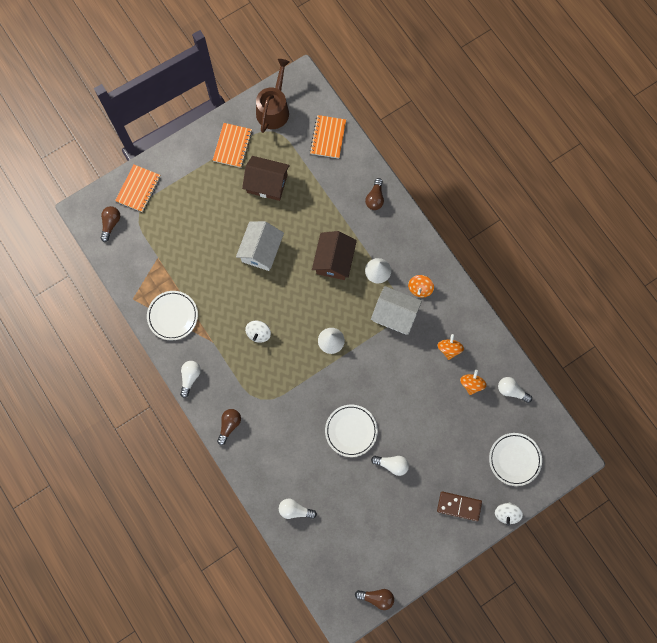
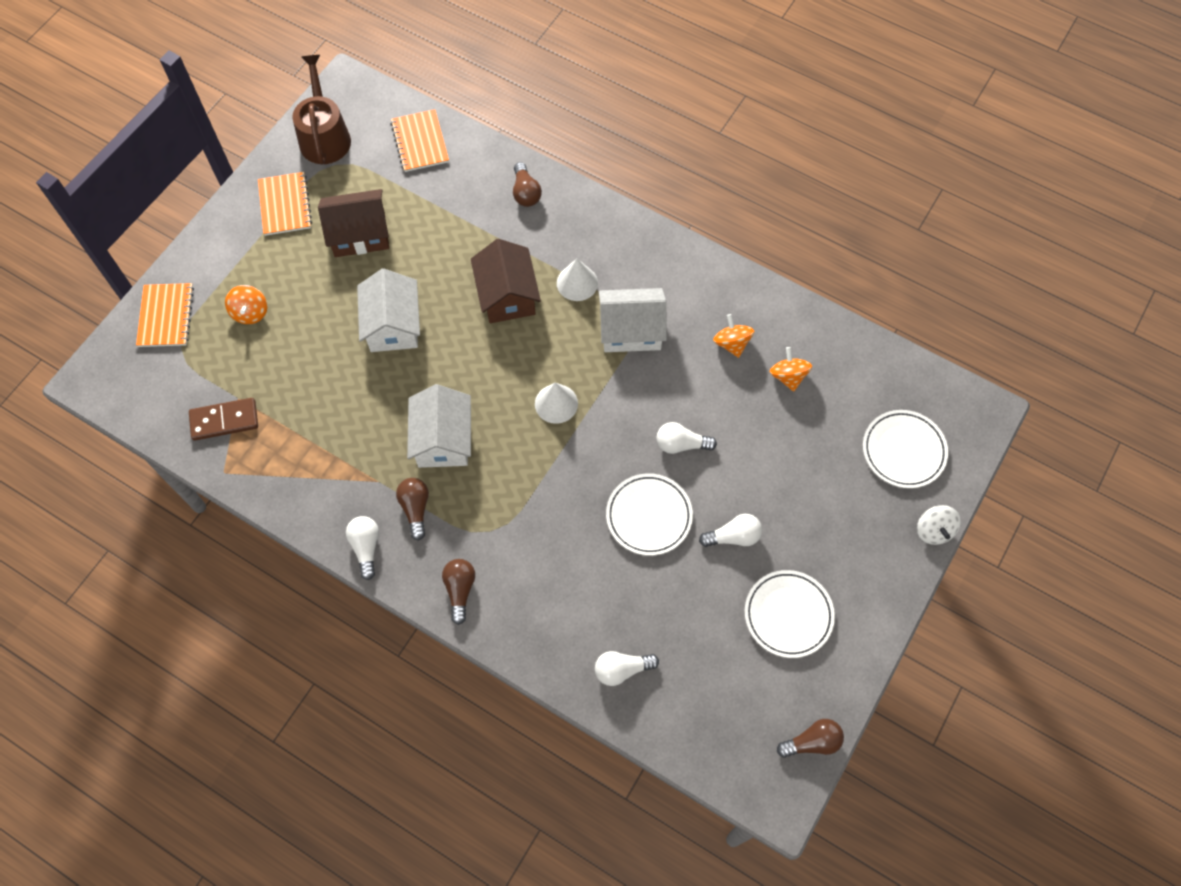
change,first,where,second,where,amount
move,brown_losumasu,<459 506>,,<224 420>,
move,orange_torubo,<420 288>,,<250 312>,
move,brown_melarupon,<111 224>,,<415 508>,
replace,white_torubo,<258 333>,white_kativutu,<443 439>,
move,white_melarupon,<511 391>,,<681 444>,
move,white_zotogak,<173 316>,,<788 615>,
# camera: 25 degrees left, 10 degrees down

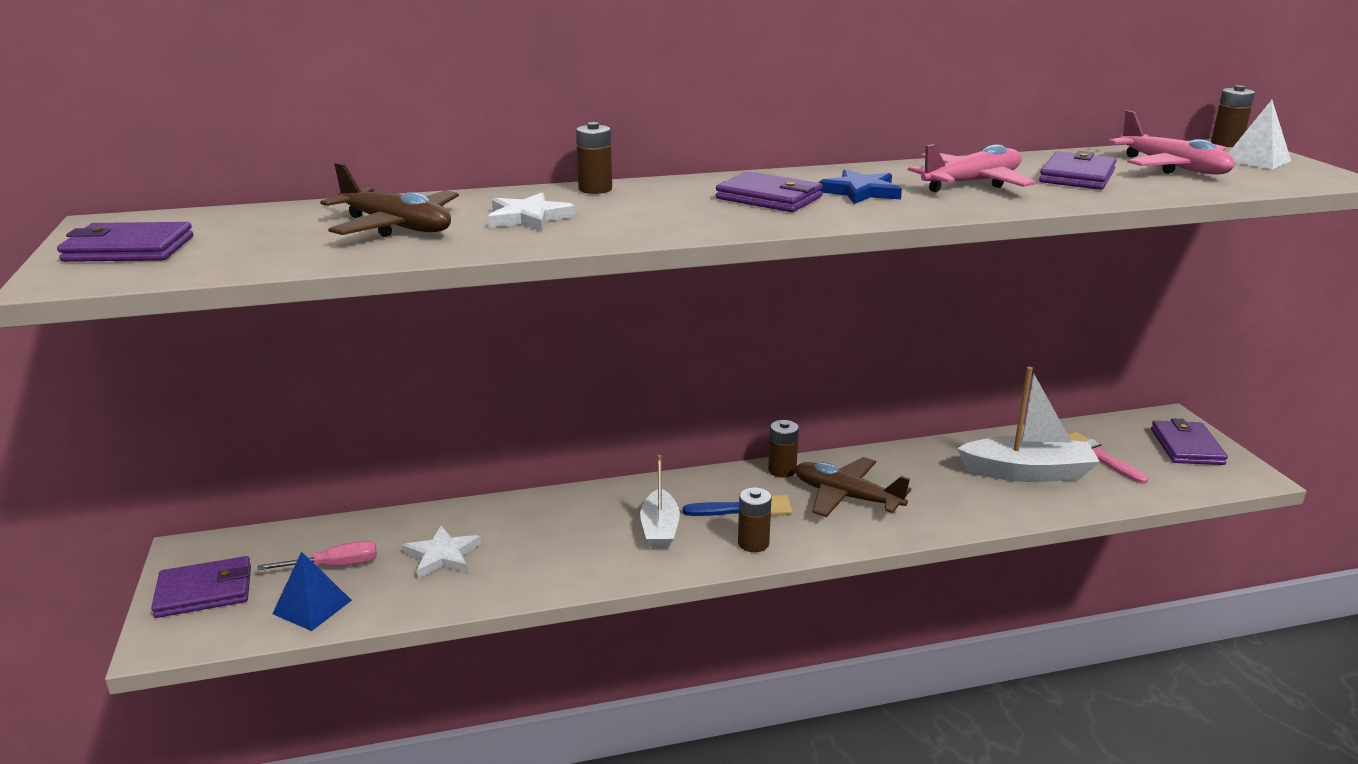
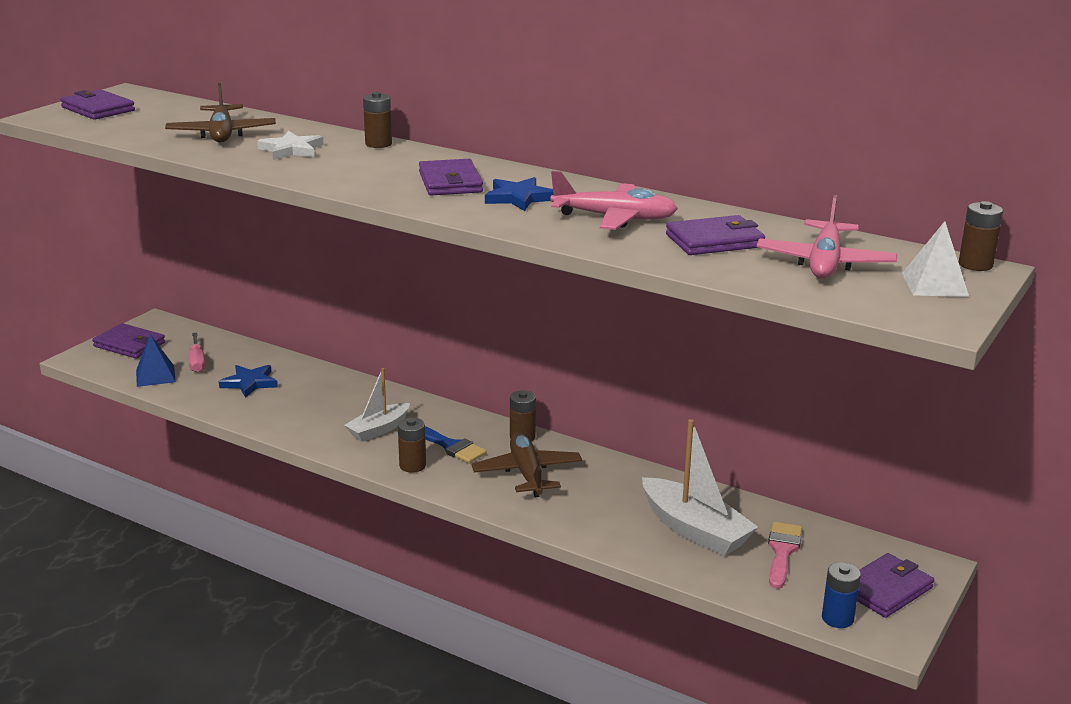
change,first,where,second,where,amount
rotate,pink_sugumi,<335 566>,,<197 362>,45 degrees clockwise
recolor,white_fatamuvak,<442 556>,blue_fatamuvak,<249 383>,
insert,,,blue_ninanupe,<837 618>,
# camera: 45 degrees right, 0 degrees up

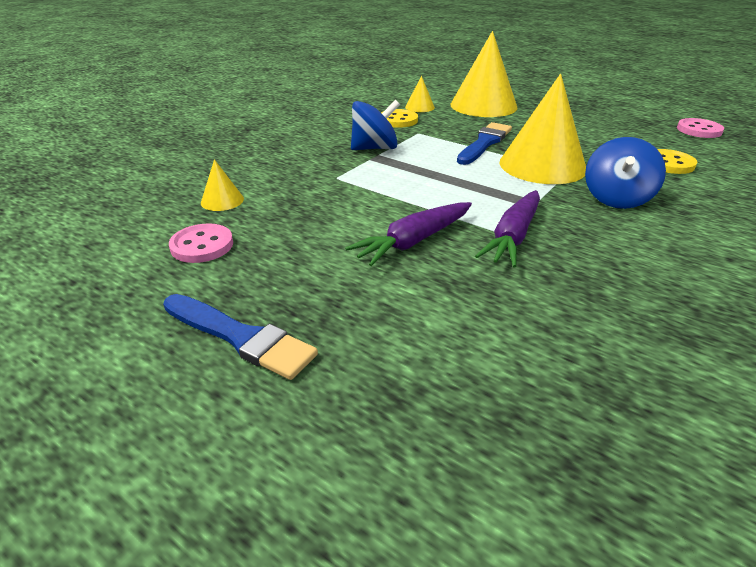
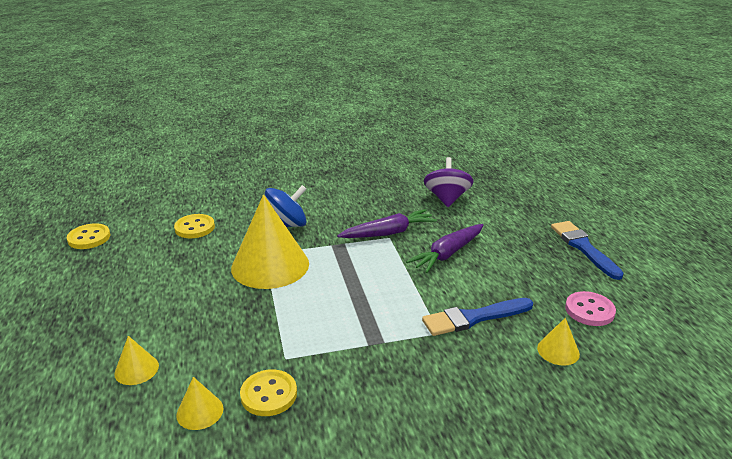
change,first,where,second,where,amount
recolor,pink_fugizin,<699 130>,yellow_fugizin,<89 238>,
resize,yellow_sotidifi,<483 105>,,<136 369>,x0.44
rotate,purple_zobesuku,<413 241>,,<448 254>,135 degrees clockwise
move,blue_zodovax,<484 143>,,<473 318>,
insert,,,purple_torubo,<447 199>,
delete,blue_torubo,<374 148>,,,
# camera: 140 degrees left, 5 degrees down

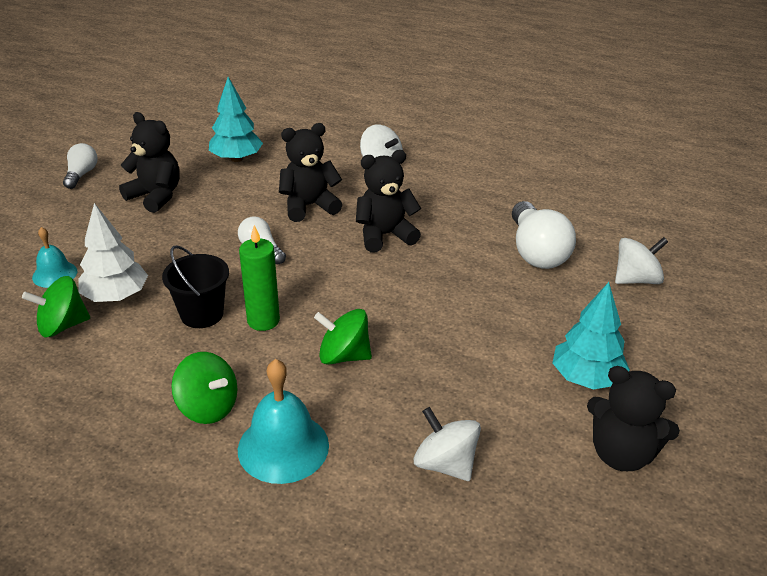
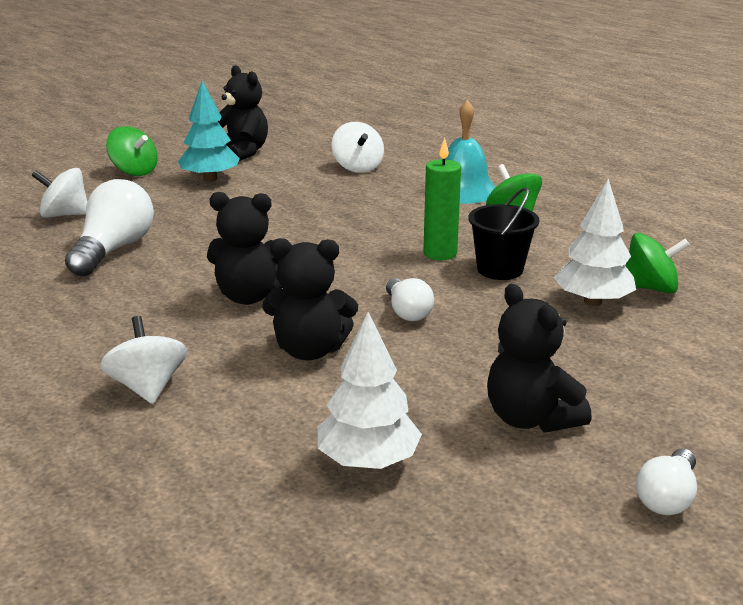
change,first,where,second,where,amount
move,green_torubo,<343 356>,,<134 171>,
recolor,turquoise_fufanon,<236 159>,white_fufanon,<368 461>,
delete,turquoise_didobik,<54 274>,,,
# camera: 155 degrees left, 10 degrees down

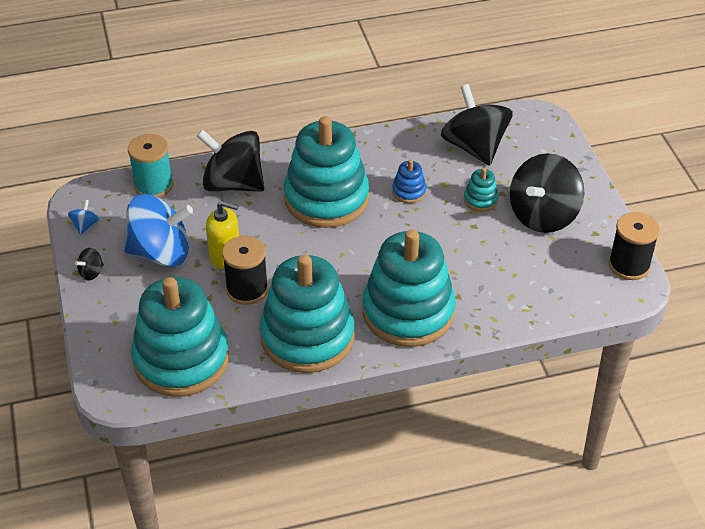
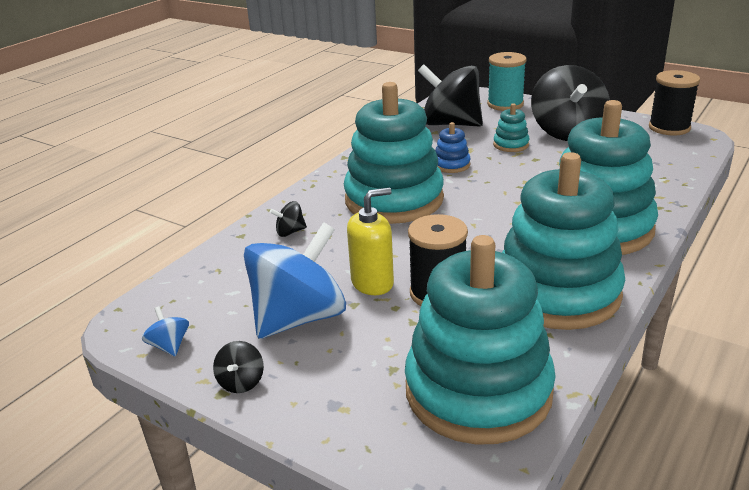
change,first,where,second,where,amount
resize,black_torubo,<233 184>,,<290 232>,x0.40
move,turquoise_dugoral,<153 185>,,<505 104>,
# camera: 40 degrees left, 15 degrees down

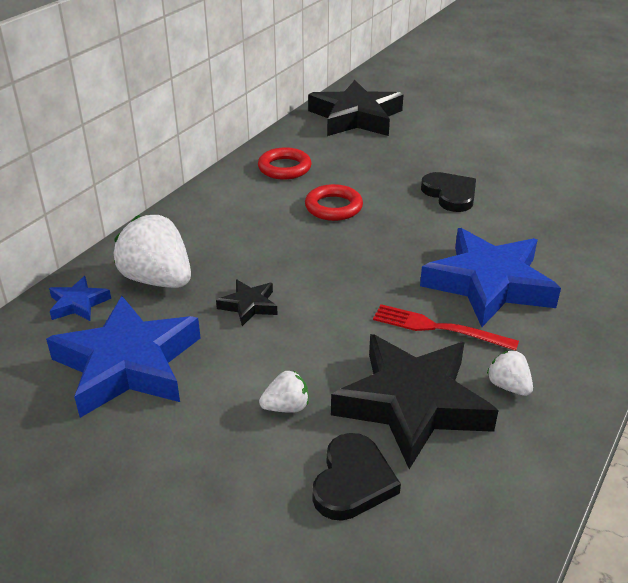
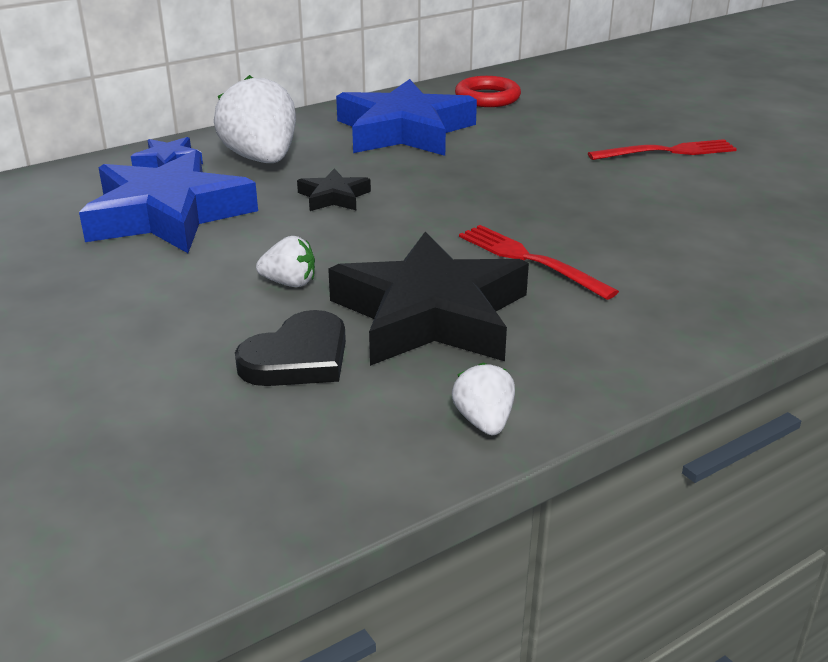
change,first,where,second,where,amount
move,blue_fatamuvak,<488 284>,,<404 131>,
move,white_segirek,<508 386>,,<484 421>,
replace,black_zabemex,<450 194>,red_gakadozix,<667 152>,
delete,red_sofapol,<333 207>,,,
delete,black_fatamuvak,<355 117>,,,
# camera: 25 degrees right, 5 degrees down

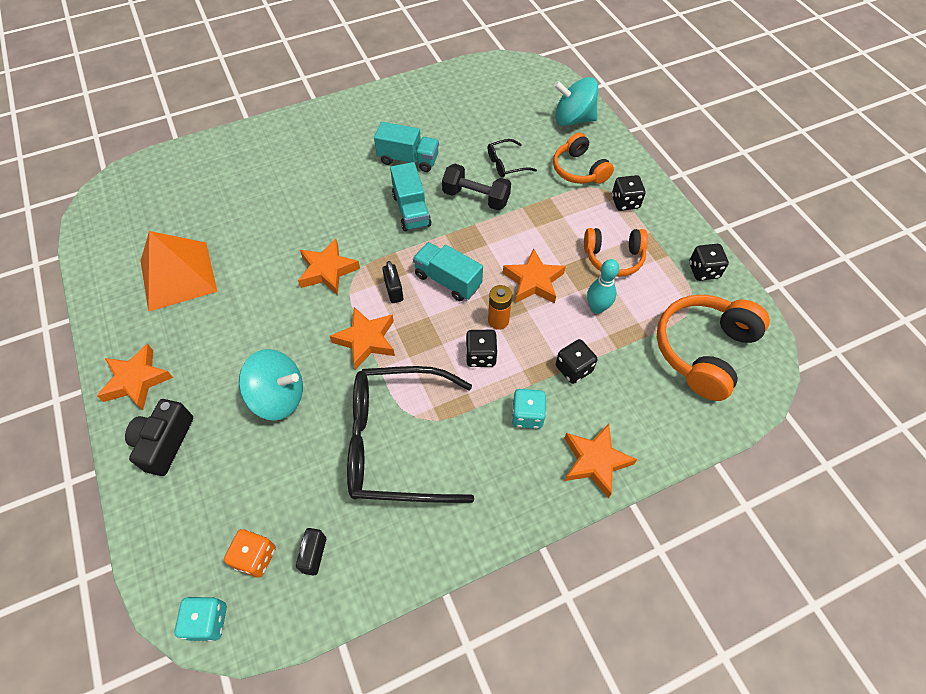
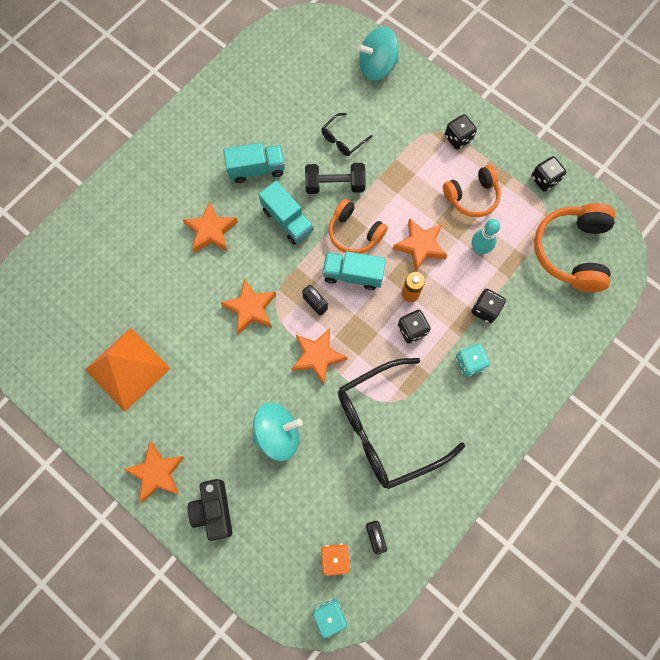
change,first,where,second,where,amount
move,orange_fatamuvak,<595 461>,,<211 231>,
move,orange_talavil,<579 170>,,<354 233>,
# camera: 25 degrees left, 15 degrees up

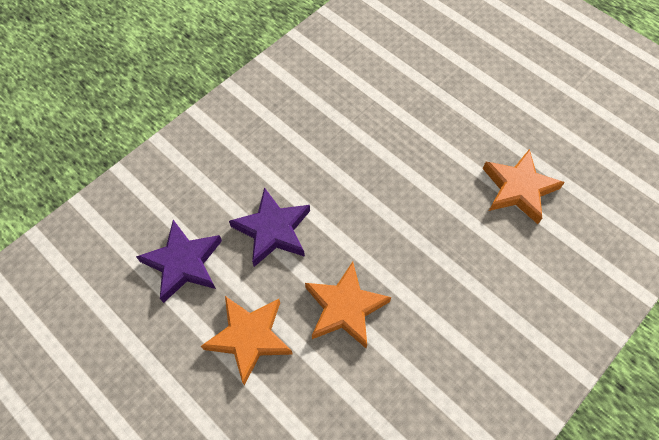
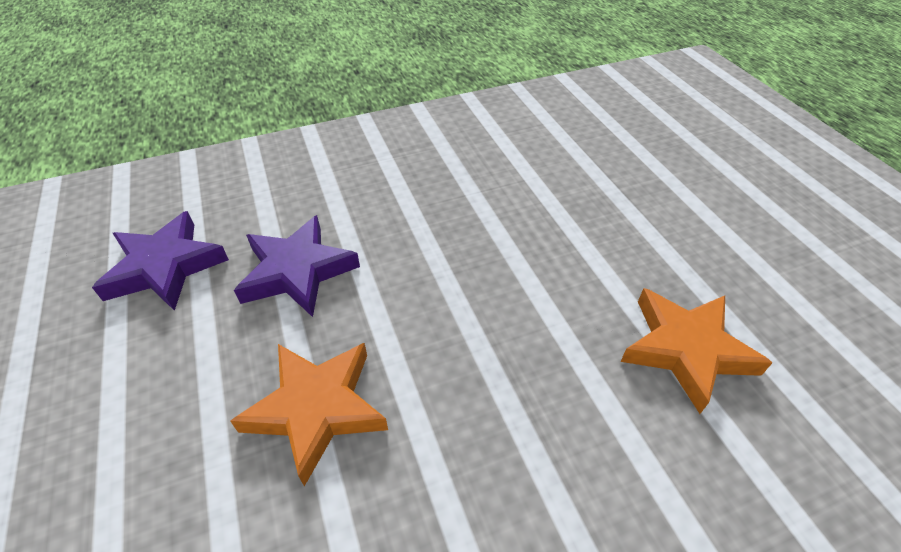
change,first,where,second,where,amount
delete,orange_fatamuvak,<249 337>,,,
# camera: 25 degrees right, 15 degrees down

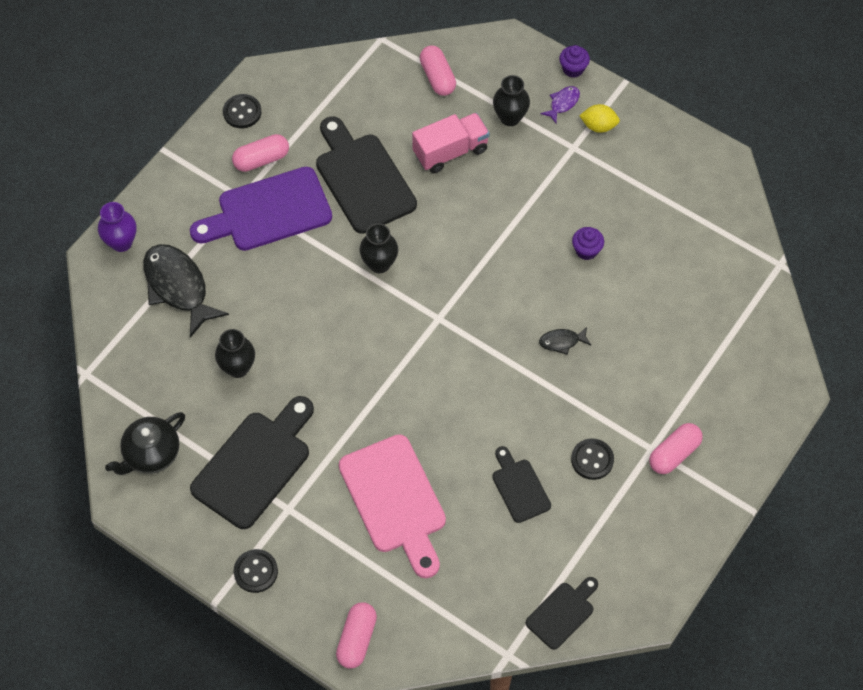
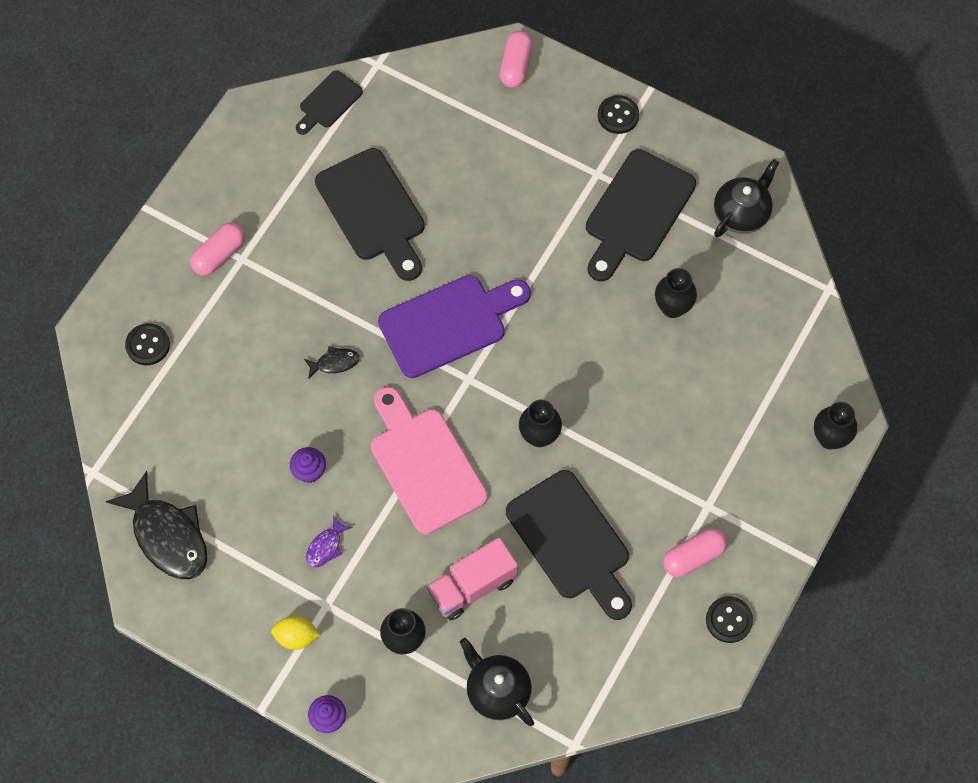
change,first,where,second,where,amount
move,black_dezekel,<178 287>,,<167 536>,
move,black_fugizin,<592 460>,,<148 345>,
move,purple_dezekel,<563 103>,,<326 546>,
resize,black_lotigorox,<519 487>,,<373 210>,x1.86
move,pink_lotigorox,<395 500>,,<424 465>,
move,purple_lotigorox,<268 211>,,<448 323>,
replace,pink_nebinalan,<437 77>,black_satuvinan,<497 691>,
recolor,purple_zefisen,<121 242>,black_zefisen,<829 438>,
# camera: 175 degrees right, 5 degrees up

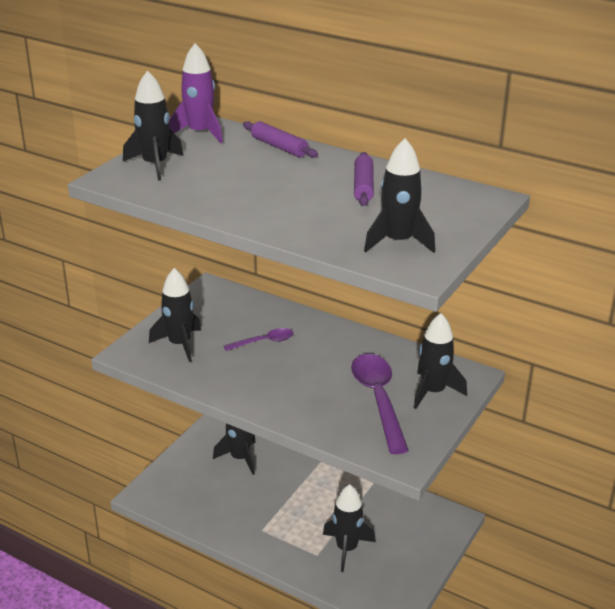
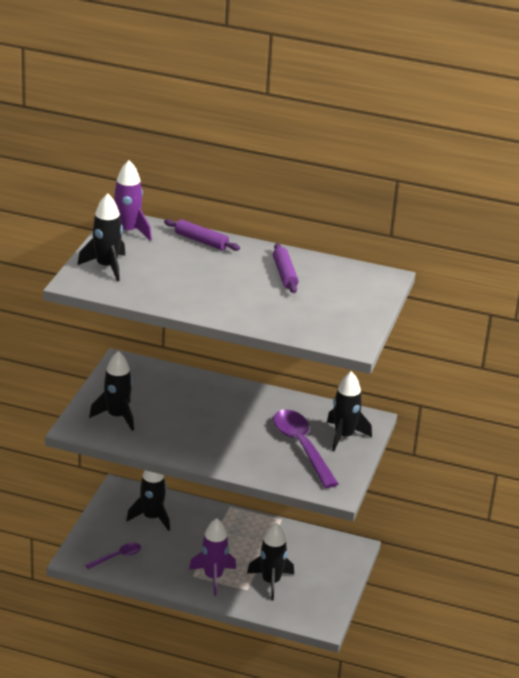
change,first,where,second,where,amount
move,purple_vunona,<264 342>,,<117 557>,
insert,,,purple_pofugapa,<213 577>,
delete,black_pofugapa,<398 242>,,,
# camera: 15 degrees left, 0 degrees up

